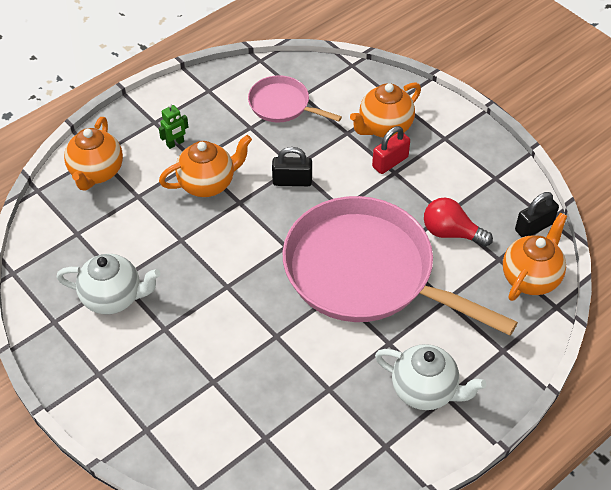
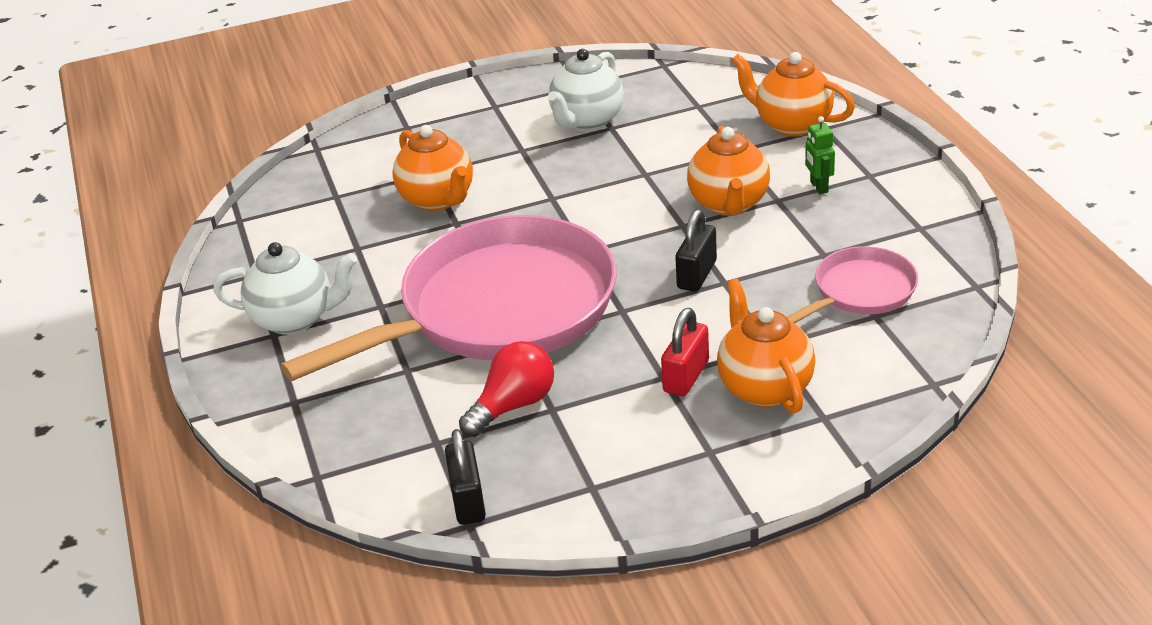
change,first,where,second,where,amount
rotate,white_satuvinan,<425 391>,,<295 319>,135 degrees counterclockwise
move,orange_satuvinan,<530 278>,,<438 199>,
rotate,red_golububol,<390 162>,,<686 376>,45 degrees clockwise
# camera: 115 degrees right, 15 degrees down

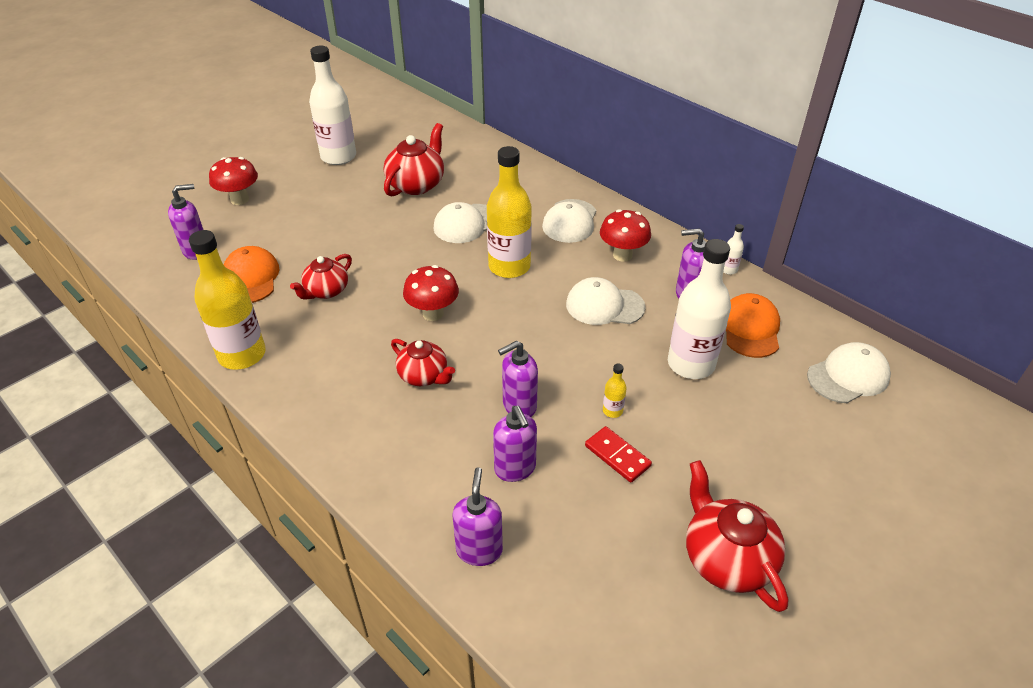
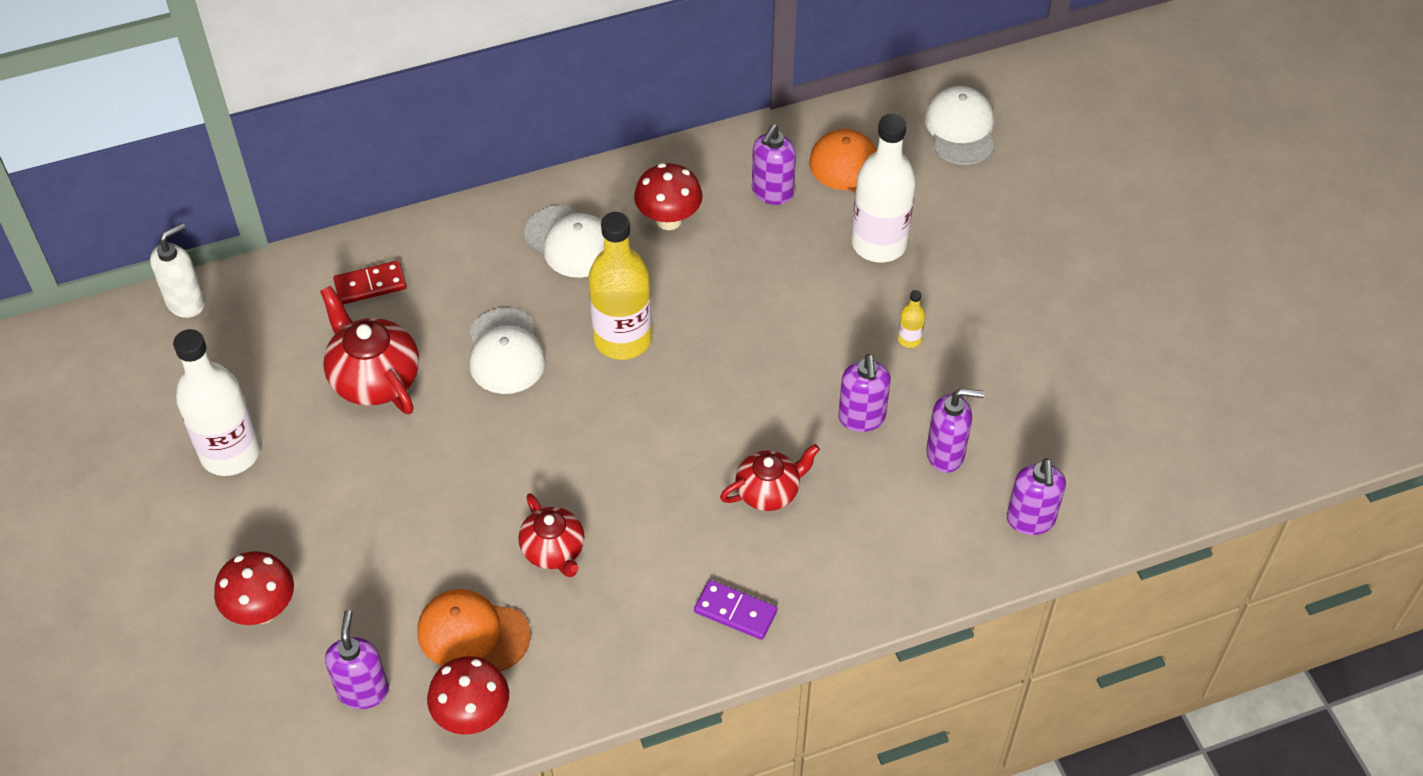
change,first,where,second,where,amount
insert,,,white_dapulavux,<186 302>,
move,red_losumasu,<617 456>,,<370 285>,
move,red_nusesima,<433 313>,,<472 716>,
insert,,,purple_losumasu,<735 612>,
rotate,purple_dapulavux,<479 550>,,<1030 520>,120 degrees counterclockwise
delete,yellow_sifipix,<242 355>,,,
delete,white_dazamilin,<604 306>,,,
delete,red_satuvinan,<727 559>,,,
delete,white_sifipix,<729 270>,,,
# camera: 65 degrees left, 10 degrees up

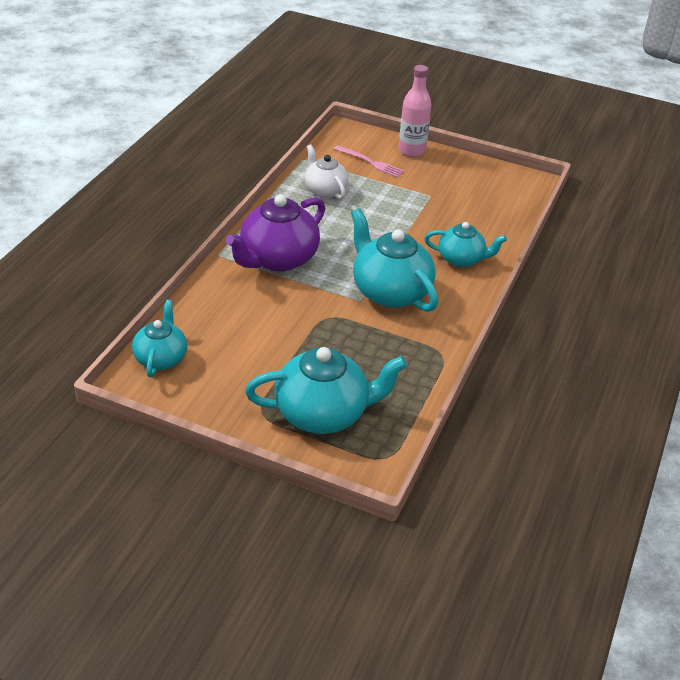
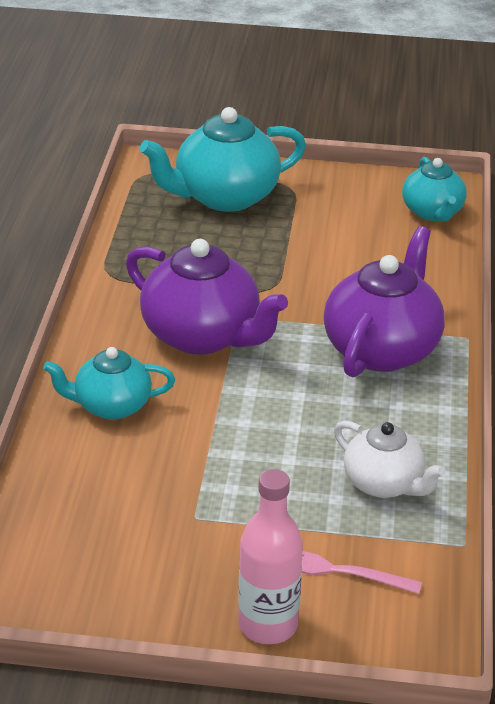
change,first,where,second,where,amount
recolor,turquoise_satuvinan,<390 292>,purple_satuvinan,<202 336>,
# camera: 165 degrees right, 5 degrees down

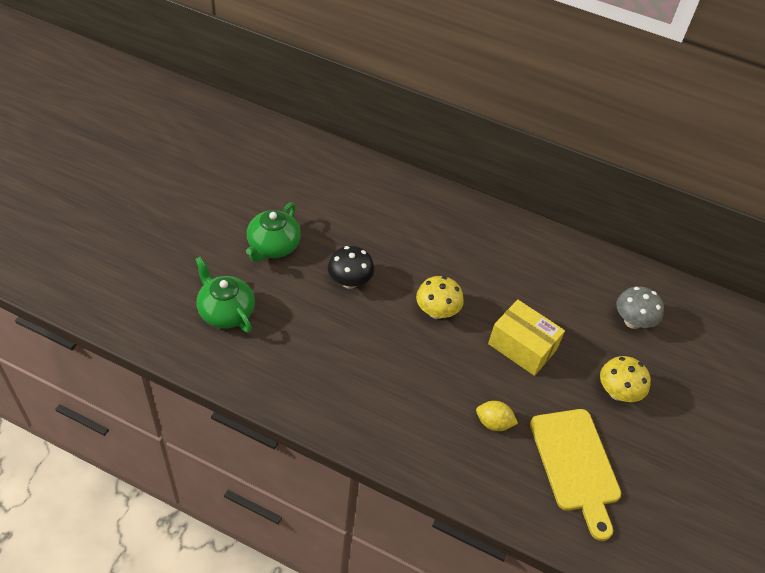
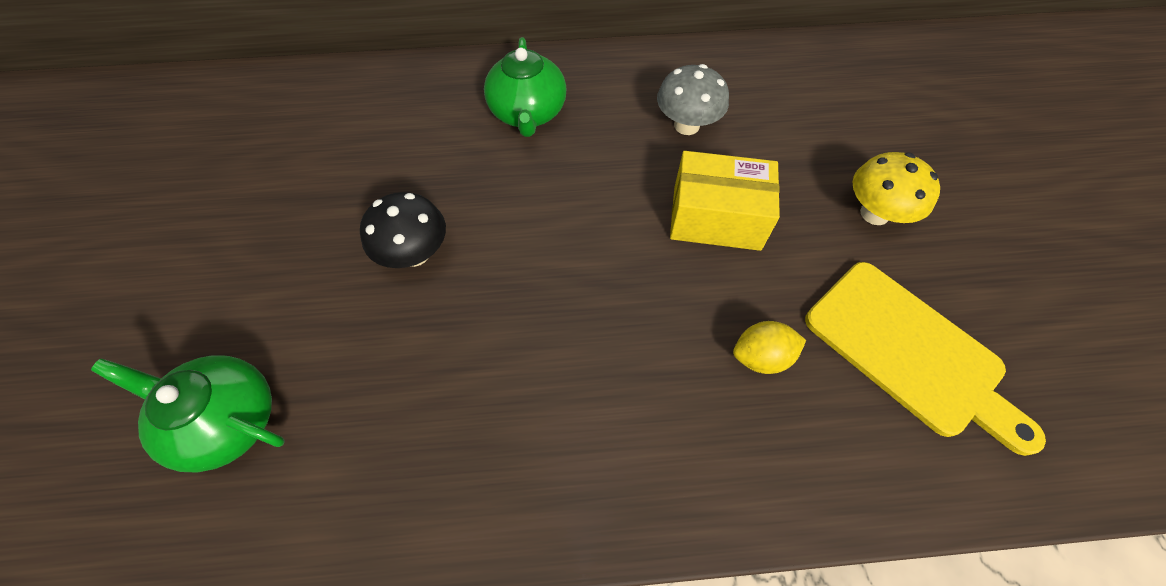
change,first,where,second,where,amount
move,green_satuvinan,<273 246>,,<528 113>,
move,grey_nusesima,<632 321>,,<686 125>,
delete,yellow_nusesima,<437 312>,,,
# camera: 25 degrees left, 10 degrees up

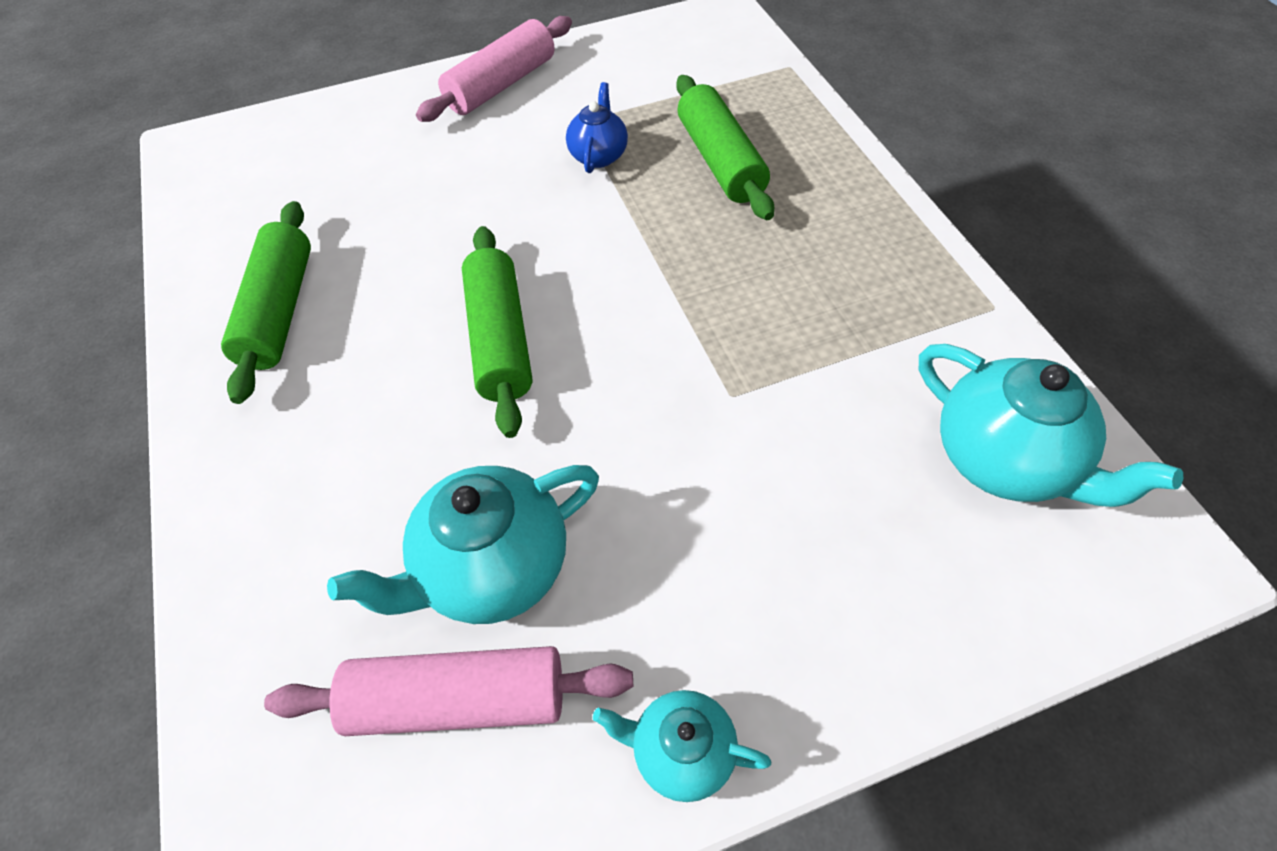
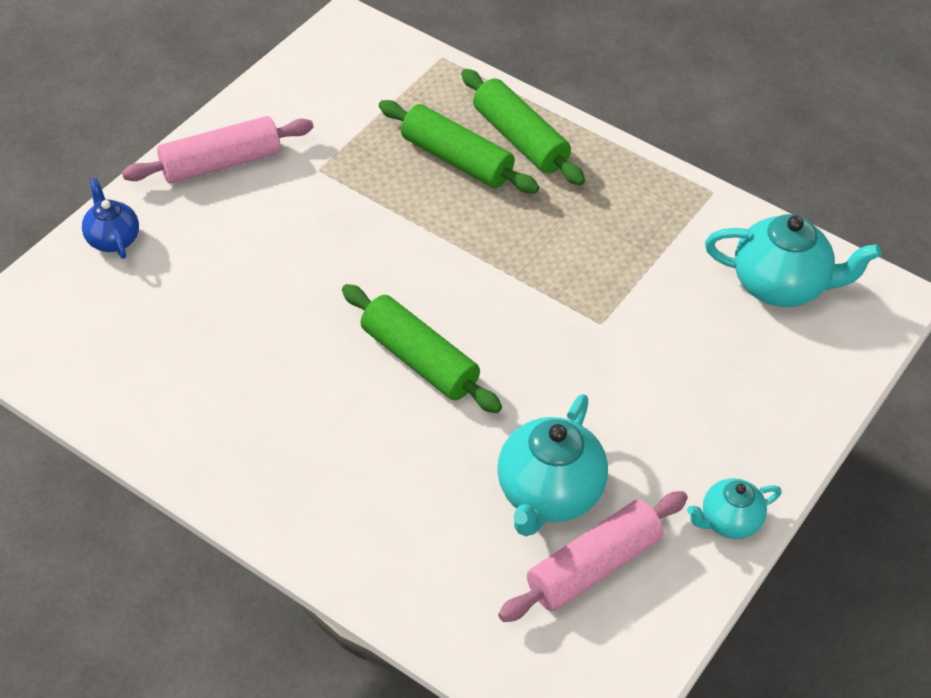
change,first,where,second,where,amount
move,blue_satuvinan,<598 155>,,<112 239>,
rotate,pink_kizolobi,<501 85>,,<220 163>,60 degrees clockwise
move,green_kizolobi,<279 311>,,<520 139>,
# camera: 40 degrees left, 5 degrees down

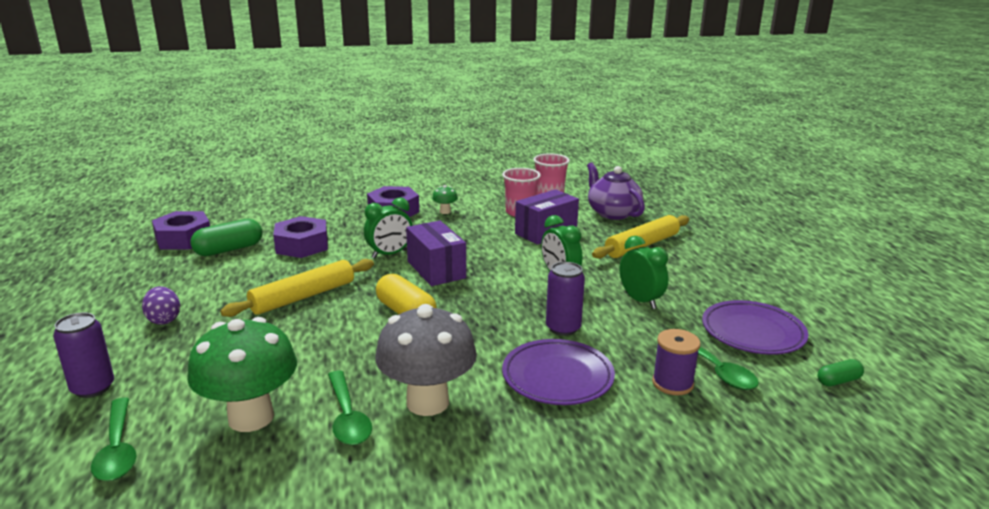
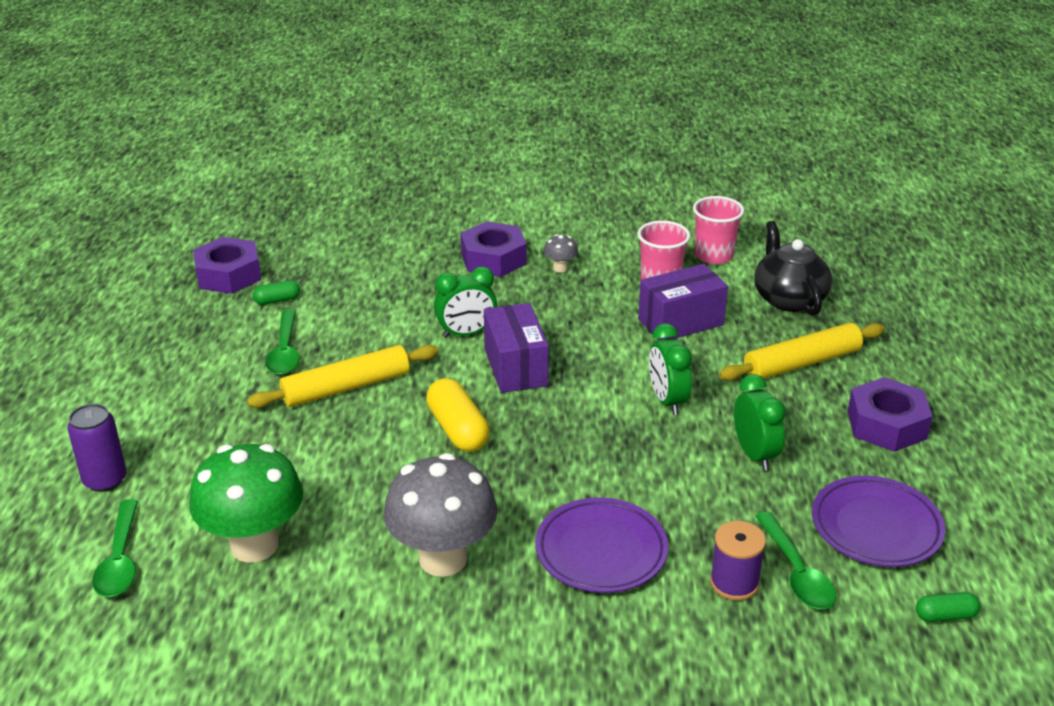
change,first,where,second,where,amount
resize,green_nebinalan,<229 249>,,<277 300>,x0.55
move,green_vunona,<347 417>,,<285 351>,
recolor,green_nusesima,<445 212>,grey_nusesima,<560 268>,
recolor,purple_satuvinan,<612 213>,black_satuvinan,<788 299>,
move,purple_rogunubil,<302 245>,,<886 425>,
delete,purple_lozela,<164 320>,,,
delete,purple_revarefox,<563 328>,,,
# camera: 15 degrees right, 10 degrees up

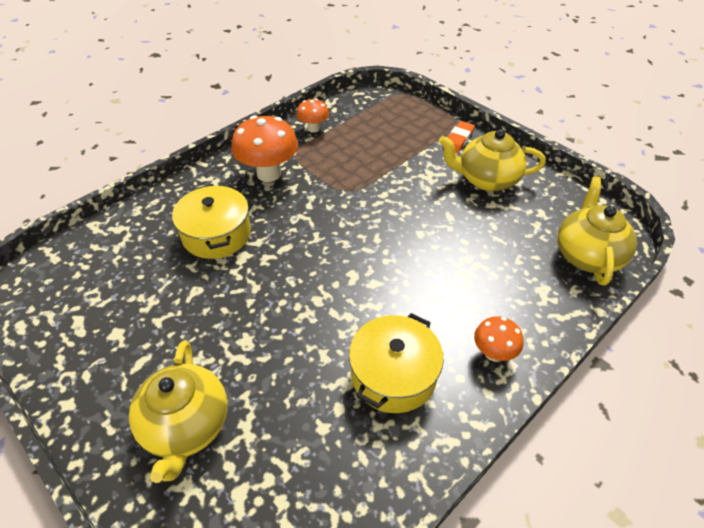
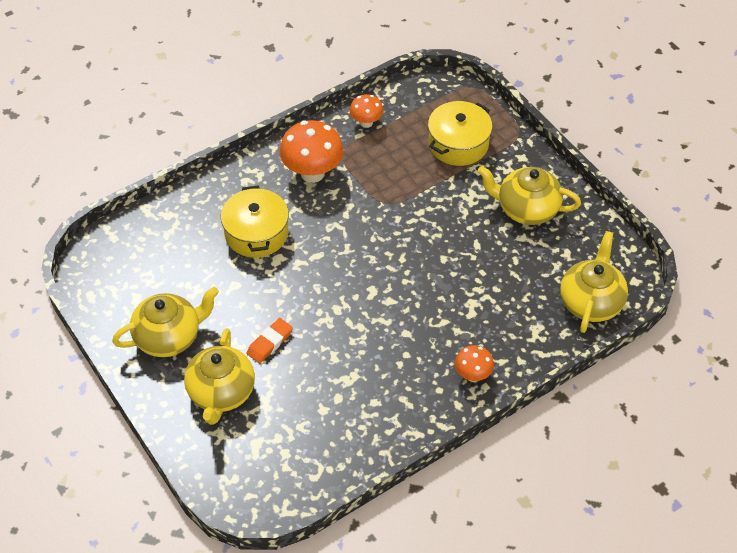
change,first,where,second,where,amount
insert,,,yellow_satuvinan,<169 337>,
move,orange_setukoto,<458 140>,,<270 343>,
move,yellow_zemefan,<393 375>,,<458 144>,
# camera: 10 degrees right, 5 degrees up

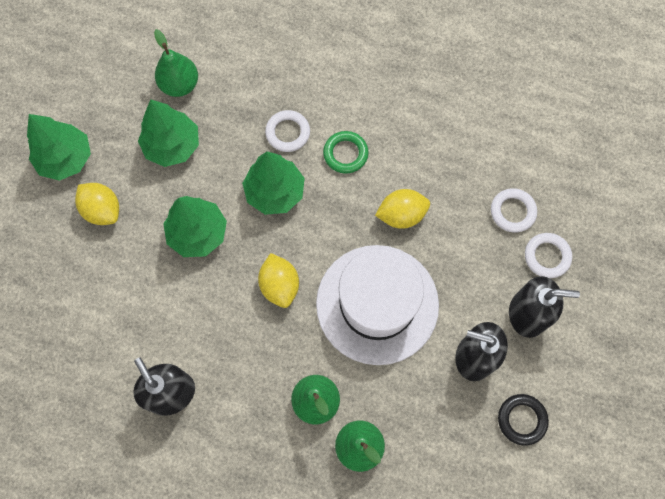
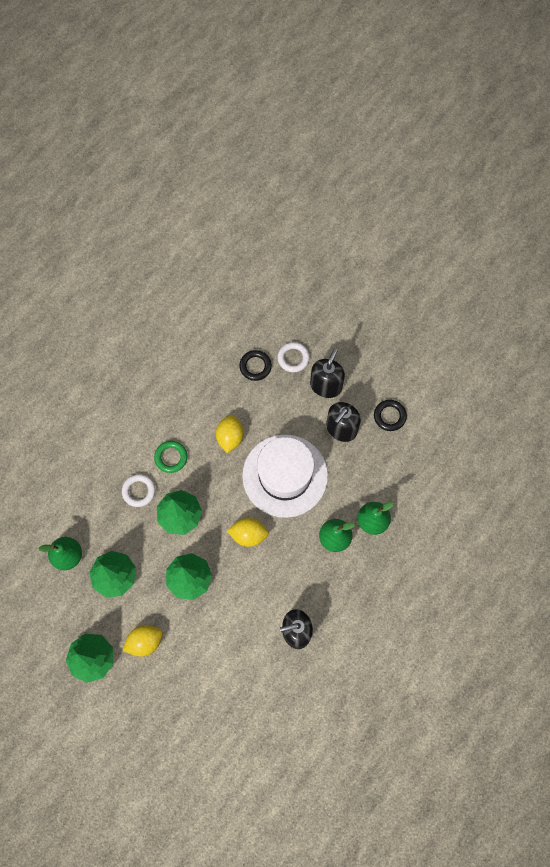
change,first,where,second,where,amount
recolor,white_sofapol,<512 212>,black_sofapol,<255 366>,
# camera: 70 degrees left, 0 degrees up

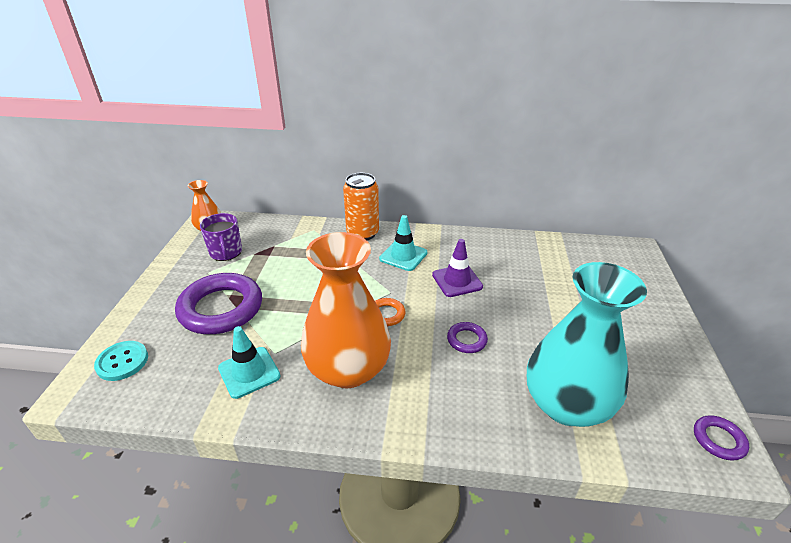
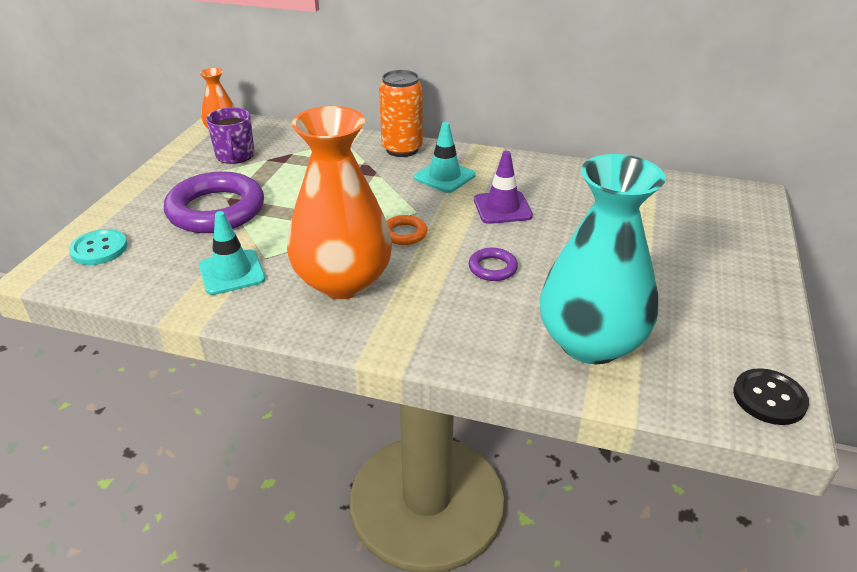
change,first,where,second,where,amount
replace,purple_sofapol,<718 440>,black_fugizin,<769 398>,
# camera: 10 degrees right, 0 degrees up

